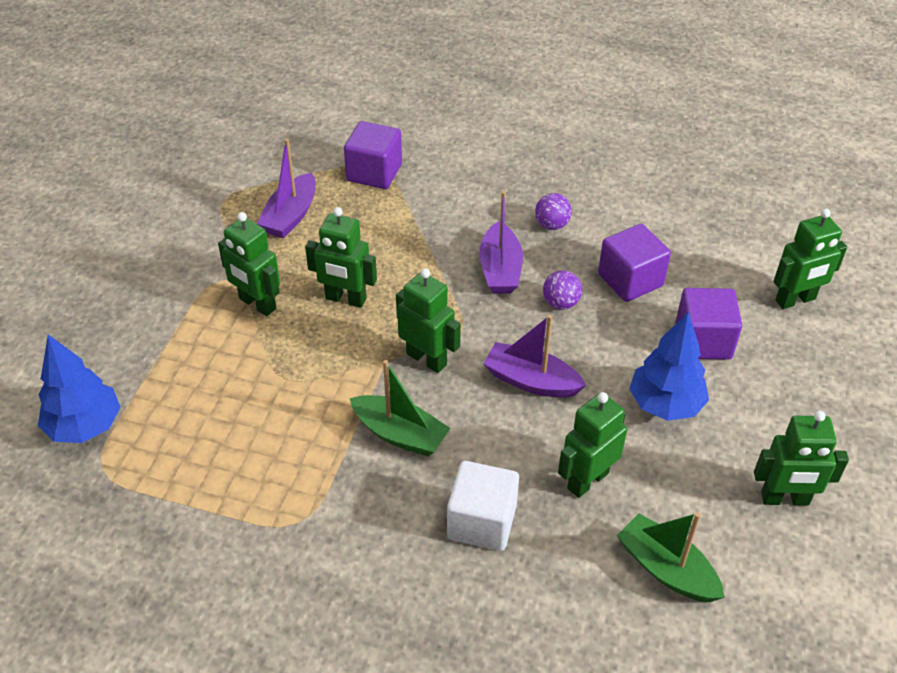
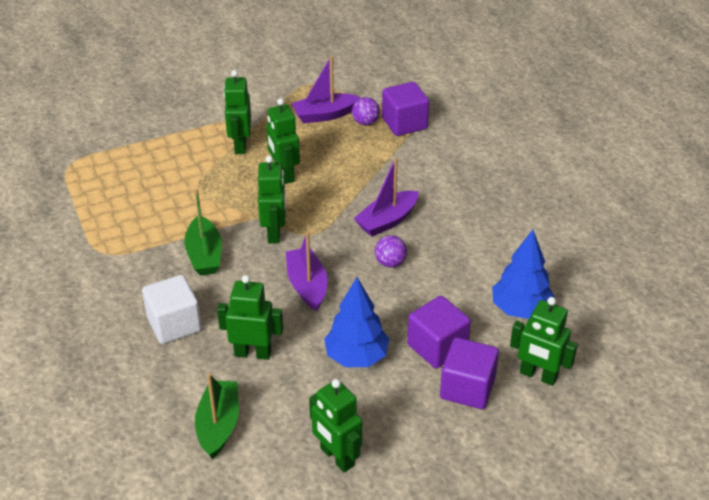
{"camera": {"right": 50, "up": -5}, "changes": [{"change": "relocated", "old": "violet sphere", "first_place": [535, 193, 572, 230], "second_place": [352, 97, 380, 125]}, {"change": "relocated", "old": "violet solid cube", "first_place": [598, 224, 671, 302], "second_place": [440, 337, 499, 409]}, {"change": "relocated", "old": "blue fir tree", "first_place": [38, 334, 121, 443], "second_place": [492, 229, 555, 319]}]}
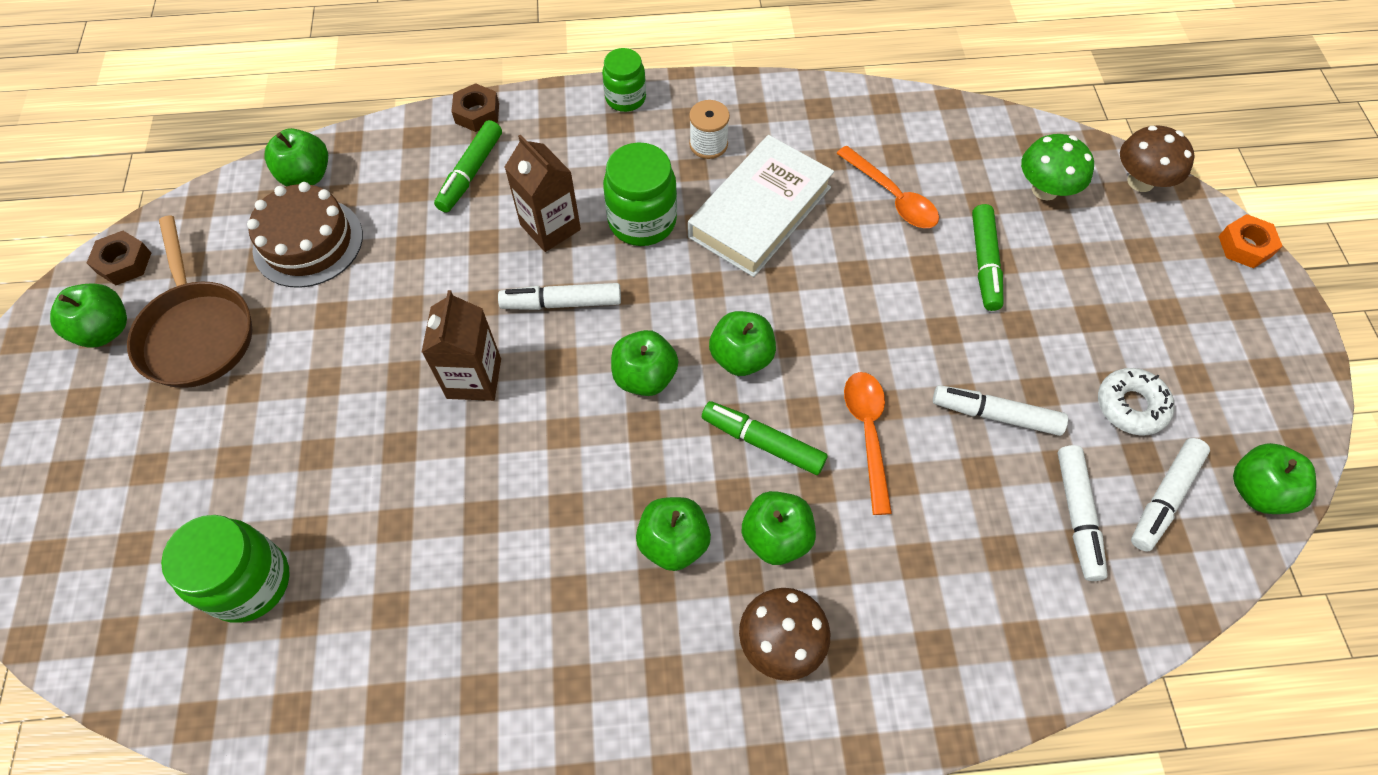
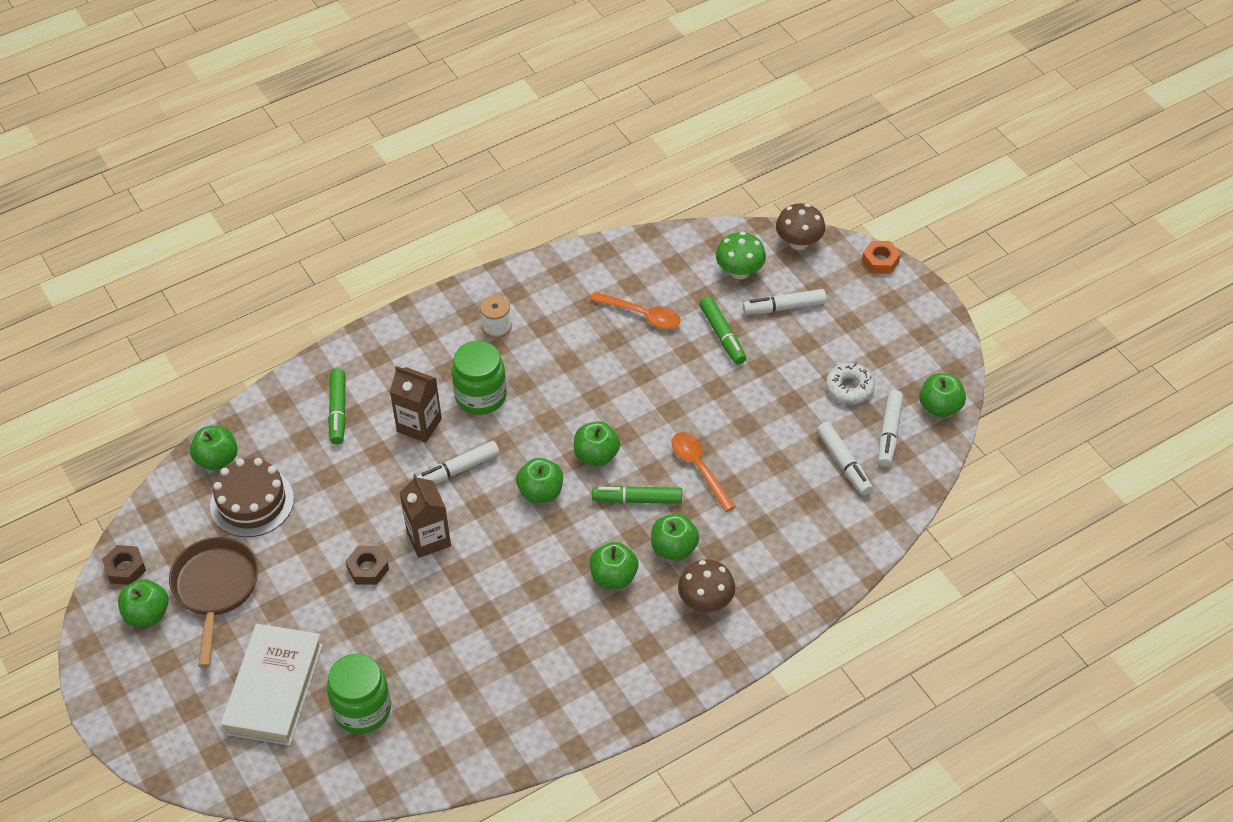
{"camera": {"right": -25, "up": -10}, "changes": [{"change": "spun", "old": "brown frying pan", "first_place": [127, 215, 252, 388], "second_place": [169, 537, 258, 668], "degrees": -135}, {"change": "relocated", "old": "white hardcover", "first_place": [688, 135, 834, 277], "second_place": [221, 624, 323, 746]}, {"change": "relocated", "old": "brown hex nut", "first_place": [451, 83, 499, 132], "second_place": [345, 546, 389, 585]}, {"change": "relocated", "old": "white marker pen", "first_place": [933, 385, 1068, 436], "second_place": [743, 289, 827, 315]}, {"change": "missing", "old": "emerald jar", "first_place": [602, 48, 646, 112]}]}
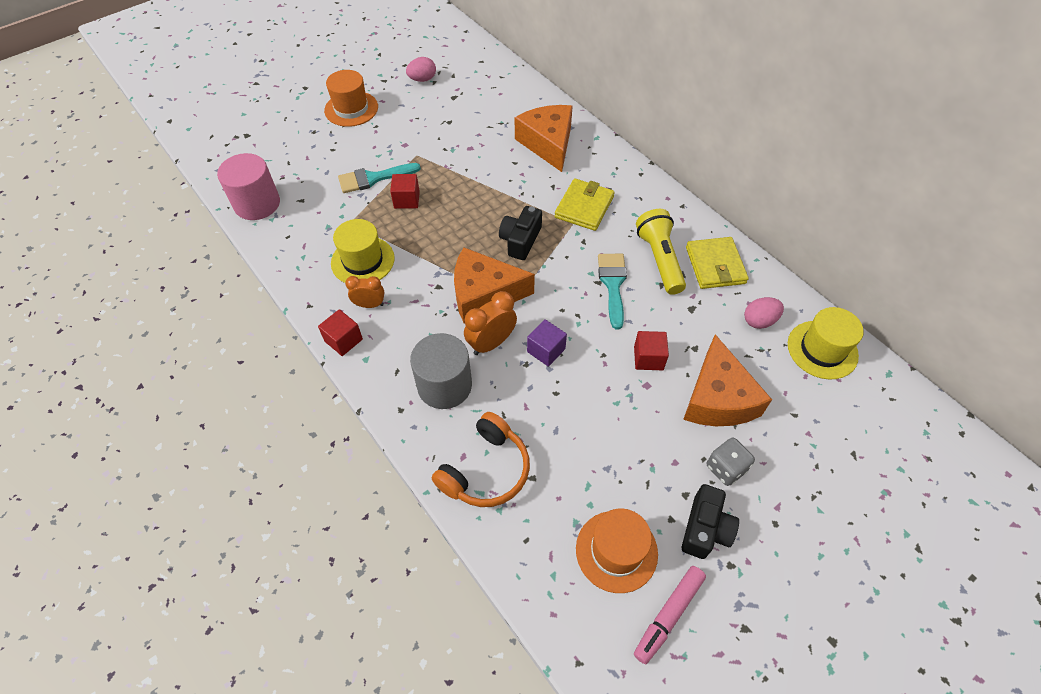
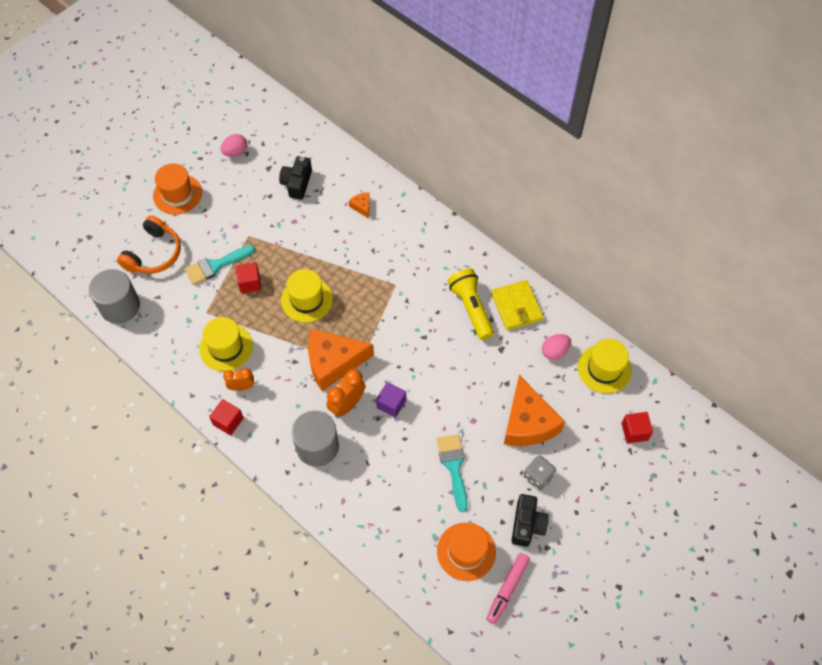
{"camera": {"right": -10, "up": 5}, "changes": [{"change": "colour", "old": "rosy cylinder shape", "new": "grey cylinder shape", "first_place": [217, 153, 280, 220], "second_place": [89, 269, 140, 324]}, {"change": "relocated", "old": "bright orange headphones", "first_place": [432, 412, 530, 507], "second_place": [117, 215, 181, 274]}, {"change": "relocated", "old": "jet-black photo camera", "first_place": [499, 206, 542, 260], "second_place": [279, 156, 312, 200]}, {"change": "appeared", "new": "golden top hat", "second_place": [281, 269, 333, 322]}, {"change": "size", "old": "bright orange piece of cheese", "first_place": [515, 105, 573, 172], "second_place": [349, 192, 370, 218], "factor": 0.43}, {"change": "relocated", "old": "turquoise paintbrush", "first_place": [598, 254, 627, 329], "second_place": [437, 434, 468, 512]}, {"change": "relocated", "old": "red solid cube", "first_place": [634, 331, 669, 370], "second_place": [622, 412, 653, 443]}, {"change": "missing", "old": "golden billfold", "first_place": [555, 178, 614, 231]}]}
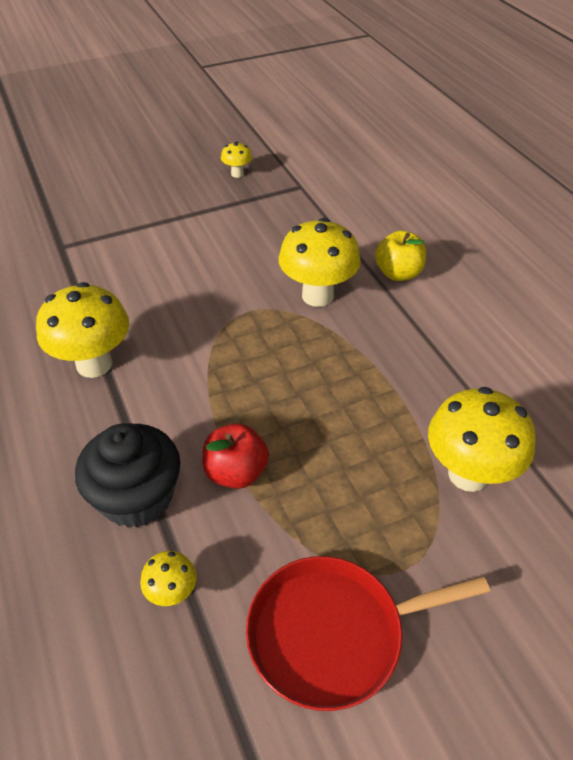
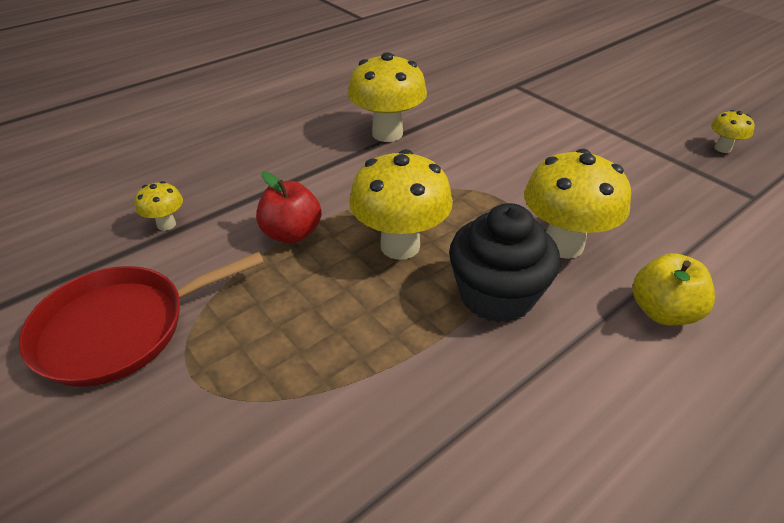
{"camera": {"right": 75, "up": -5}, "changes": [{"change": "spun", "old": "red frying pan", "first_place": [246, 556, 490, 711], "second_place": [19, 252, 264, 387], "degrees": -90}, {"change": "relocated", "old": "golden mushroom", "first_place": [428, 387, 536, 492], "second_place": [349, 149, 453, 260]}, {"change": "relocated", "old": "jet-black fairy cake", "first_place": [75, 424, 181, 528], "second_place": [449, 203, 560, 323]}]}
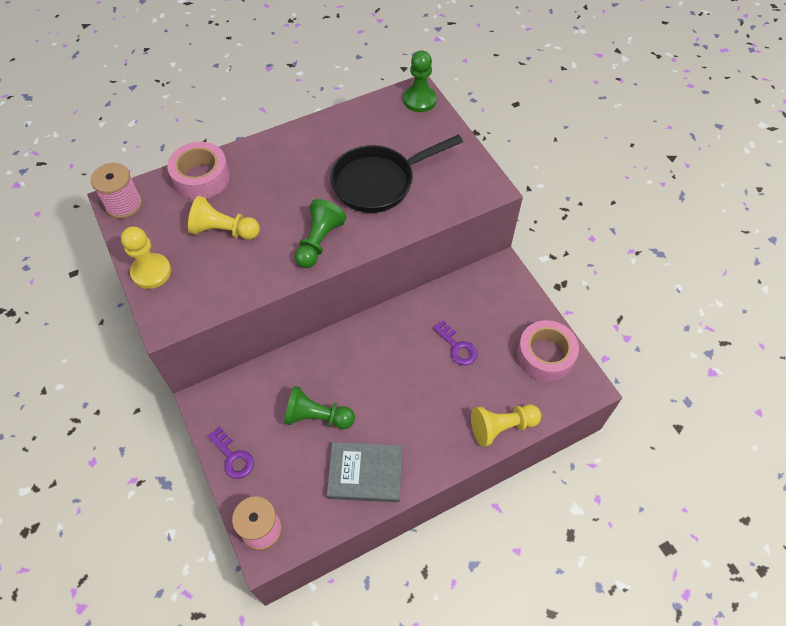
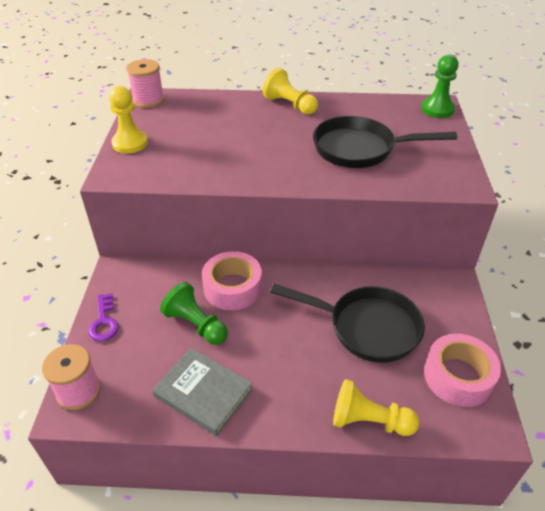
{"camera": {"right": 30, "up": -15}, "changes": [{"change": "relocated", "old": "rosy roll of tape", "first_place": [167, 142, 230, 200], "second_place": [202, 251, 262, 310]}, {"change": "relocated", "old": "golden chess pawn", "first_place": [188, 196, 260, 240], "second_place": [263, 68, 318, 115]}, {"change": "exchanged", "old": "violet key", "new": "jet-black frying pan", "first_place": [433, 320, 477, 365], "second_place": [270, 284, 425, 363]}, {"change": "missing", "old": "emerald chess pawn", "first_place": [295, 199, 346, 268]}]}
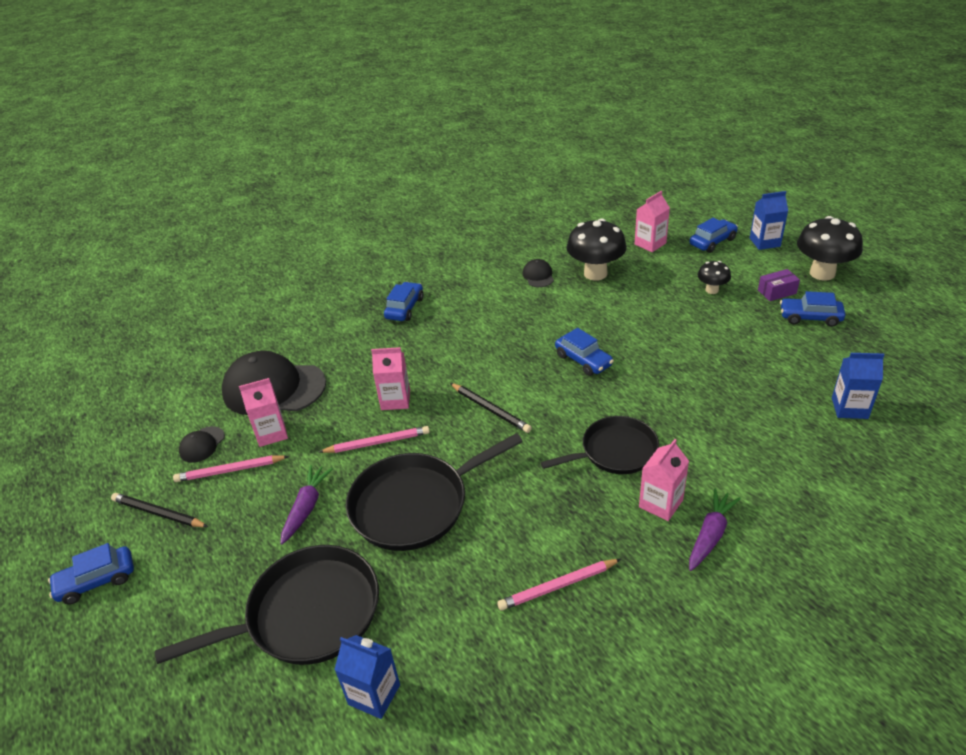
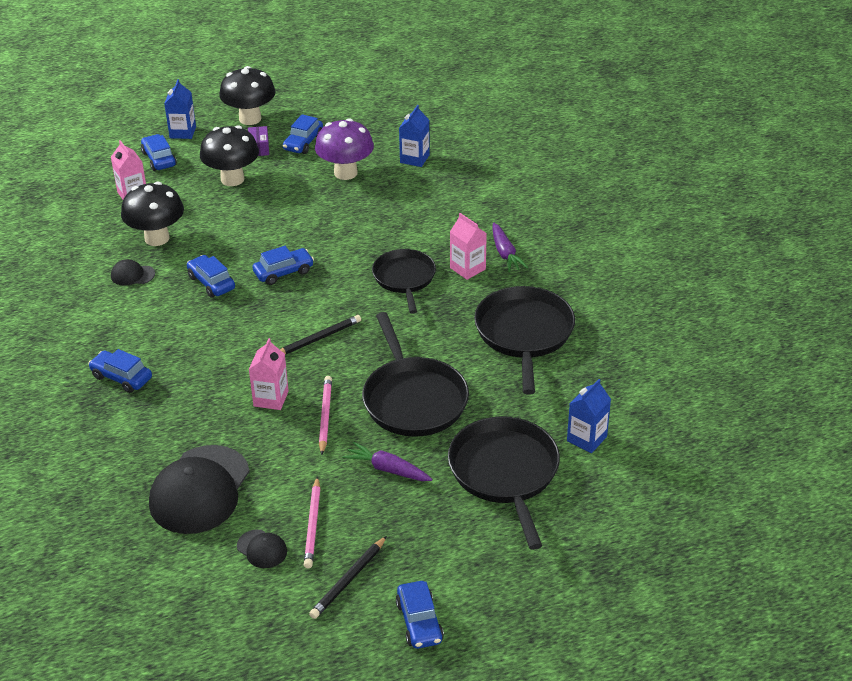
{"camera": {"right": -80, "up": 0}, "changes": [{"change": "appeared", "new": "blue car", "second_place": [187, 255, 235, 297]}, {"change": "size", "old": "jet-black mushroom", "first_place": [698, 261, 731, 294], "second_place": [200, 125, 259, 186], "factor": 1.89}, {"change": "appeared", "new": "violet mushroom", "second_place": [315, 118, 374, 180]}, {"change": "exchanged", "old": "rosy wooden pencil", "new": "jet-black frying pan", "first_place": [497, 559, 621, 611], "second_place": [474, 286, 575, 395]}, {"change": "spun", "old": "violet toy carrot", "first_place": [689, 489, 741, 571], "second_place": [492, 223, 528, 272], "degrees": -150}, {"change": "missing", "old": "rosy carton", "first_place": [239, 378, 288, 447]}]}
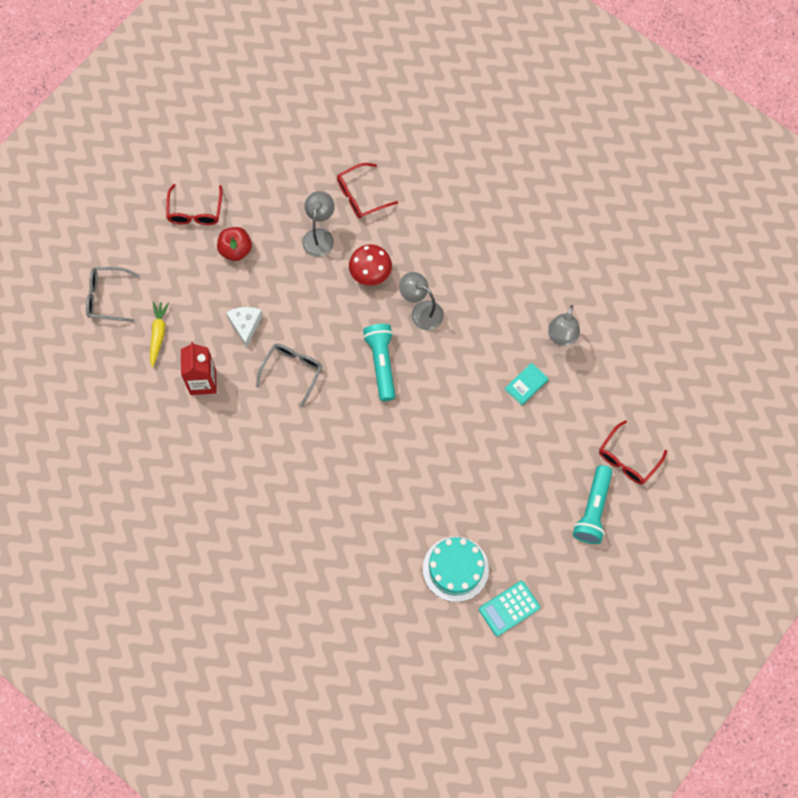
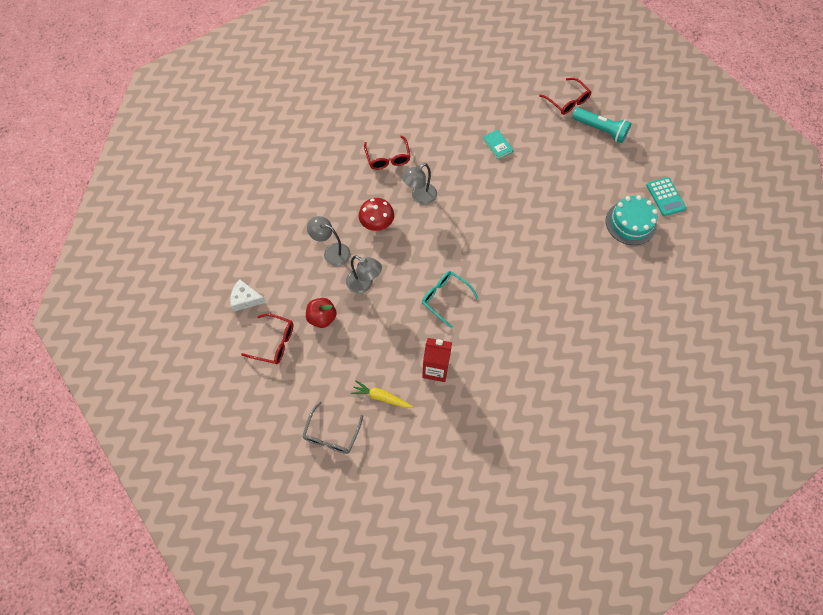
{"camera": {"right": -75, "up": -5}, "changes": [{"change": "relocated", "old": "white piece of cheese", "first_place": [226, 307, 263, 348], "second_place": [230, 279, 266, 312]}, {"change": "relocated", "old": "grey reading lamp", "first_place": [548, 305, 580, 346], "second_place": [346, 255, 382, 293]}, {"change": "relocated", "old": "red spectacles", "first_place": [337, 163, 398, 218], "second_place": [364, 136, 411, 170]}, {"change": "colour", "old": "grey spectacles", "new": "turquoise spectacles", "first_place": [256, 344, 322, 408], "second_place": [422, 271, 478, 328]}, {"change": "missing", "old": "turquoise torch", "first_place": [363, 324, 395, 401]}]}
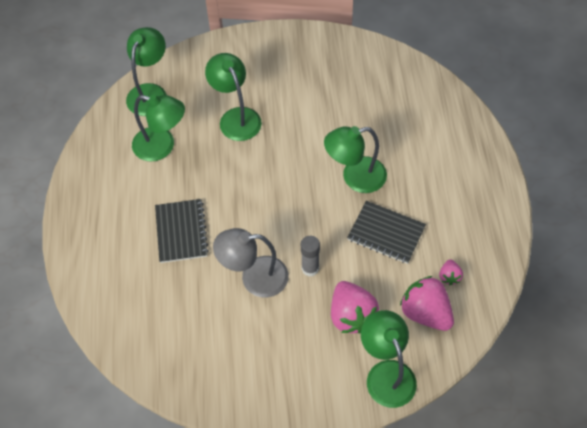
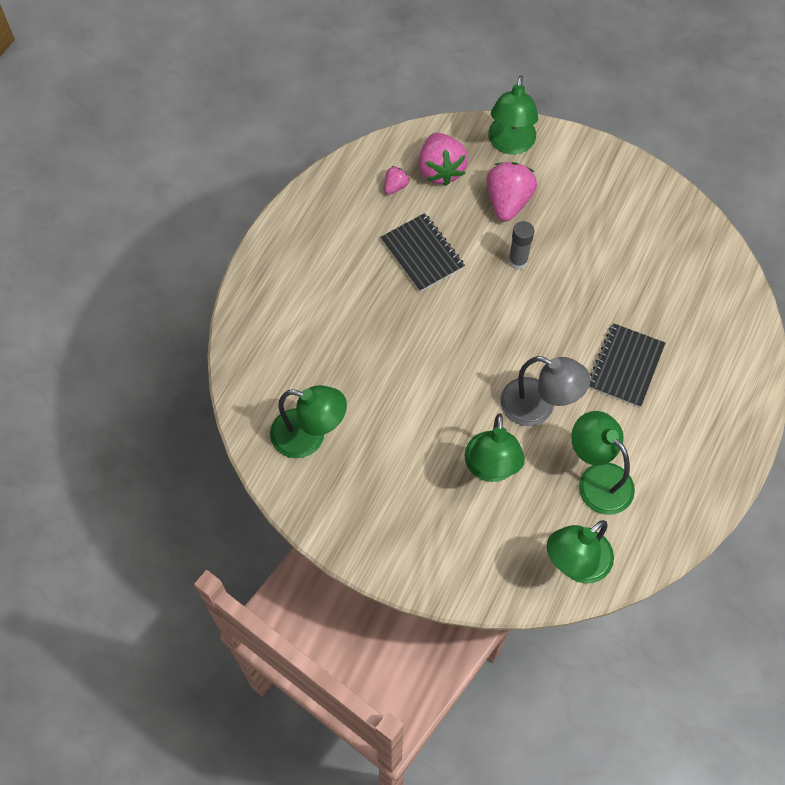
{"camera": {"right": -150, "up": 5}, "changes": [{"change": "relocated", "old": "emerald reading lamp", "first_place": [324, 126, 387, 193], "second_place": [270, 385, 347, 458]}, {"change": "relocated", "old": "grey reading lamp", "first_place": [213, 228, 289, 298], "second_place": [500, 356, 590, 426]}]}
